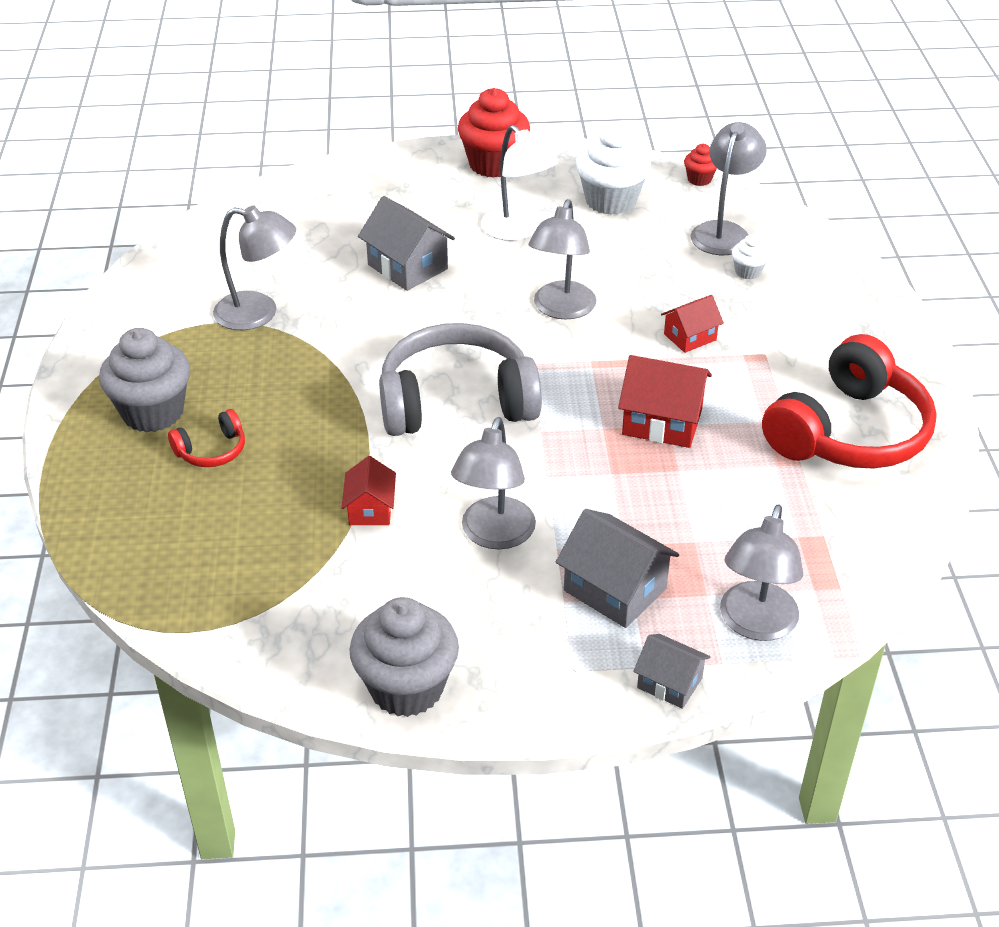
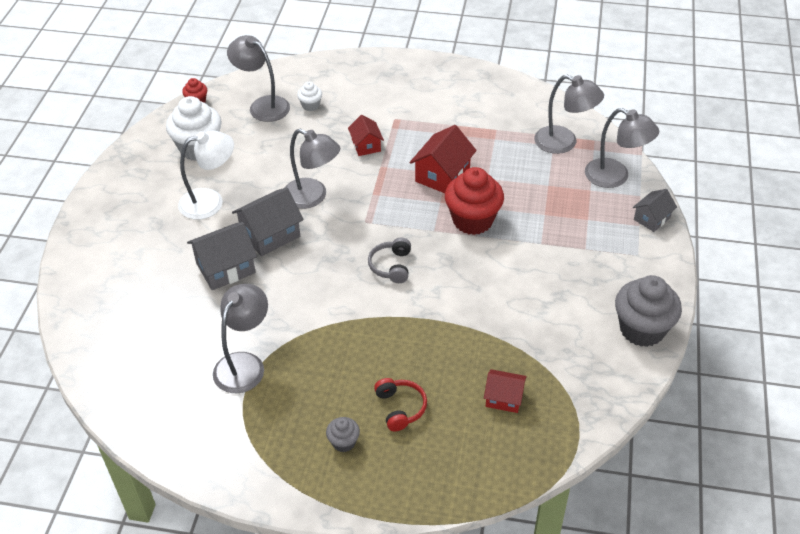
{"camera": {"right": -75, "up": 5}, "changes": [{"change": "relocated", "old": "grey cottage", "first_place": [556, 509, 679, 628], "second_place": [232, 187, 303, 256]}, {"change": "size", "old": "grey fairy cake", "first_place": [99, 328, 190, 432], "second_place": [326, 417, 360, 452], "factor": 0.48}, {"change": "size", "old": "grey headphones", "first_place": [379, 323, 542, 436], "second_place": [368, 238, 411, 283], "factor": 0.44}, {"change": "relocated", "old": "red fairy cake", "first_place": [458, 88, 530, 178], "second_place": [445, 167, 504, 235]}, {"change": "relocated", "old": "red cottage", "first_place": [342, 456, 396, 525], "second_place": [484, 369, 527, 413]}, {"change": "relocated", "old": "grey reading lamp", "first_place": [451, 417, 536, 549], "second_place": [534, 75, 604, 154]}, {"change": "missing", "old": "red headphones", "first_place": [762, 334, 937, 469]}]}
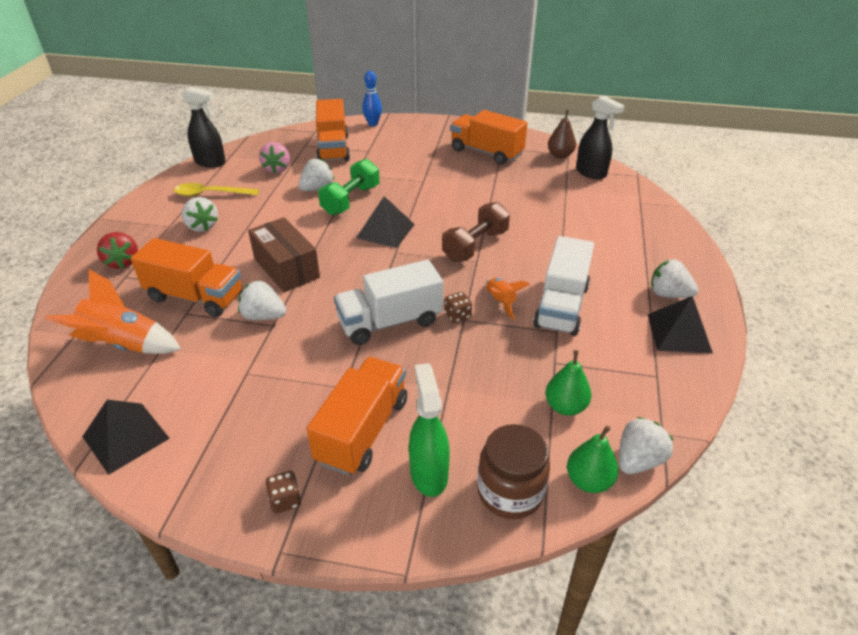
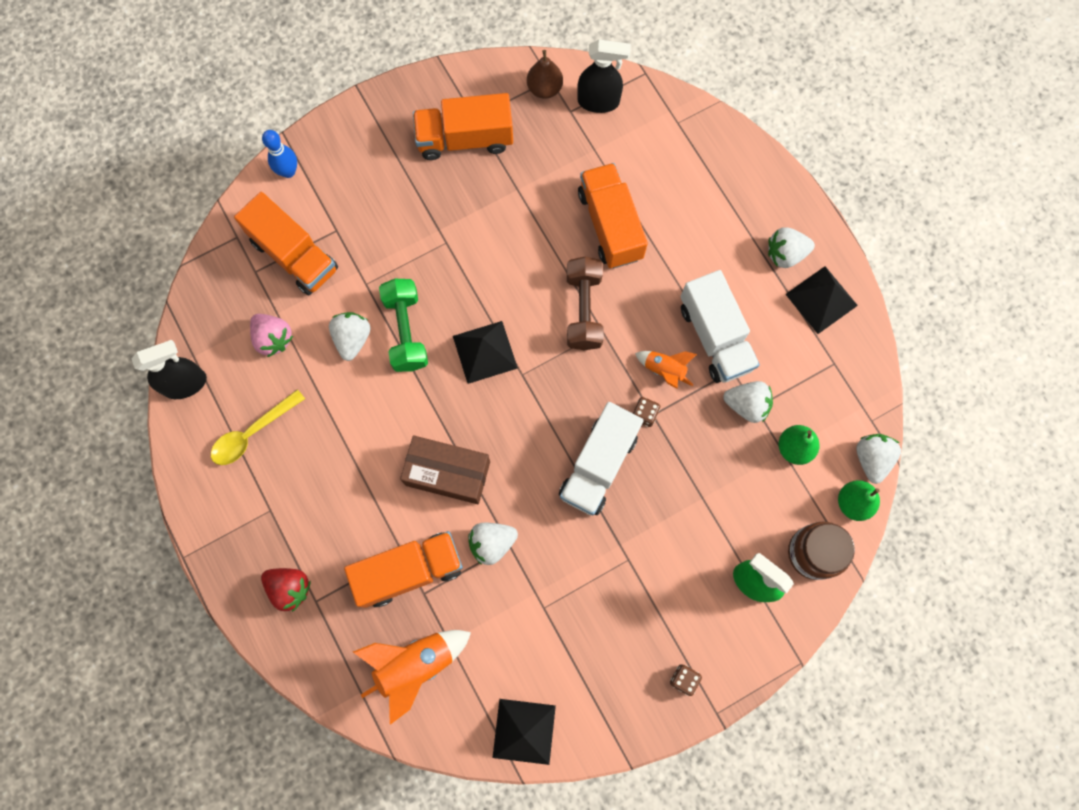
{"camera": {"right": -40, "up": 35}, "changes": [{"change": "relocated", "old": "bright orange lorry", "first_place": [307, 357, 407, 476], "second_place": [578, 163, 648, 268]}, {"change": "relocated", "old": "white strawberry", "first_place": [182, 197, 218, 232], "second_place": [723, 381, 773, 423]}]}
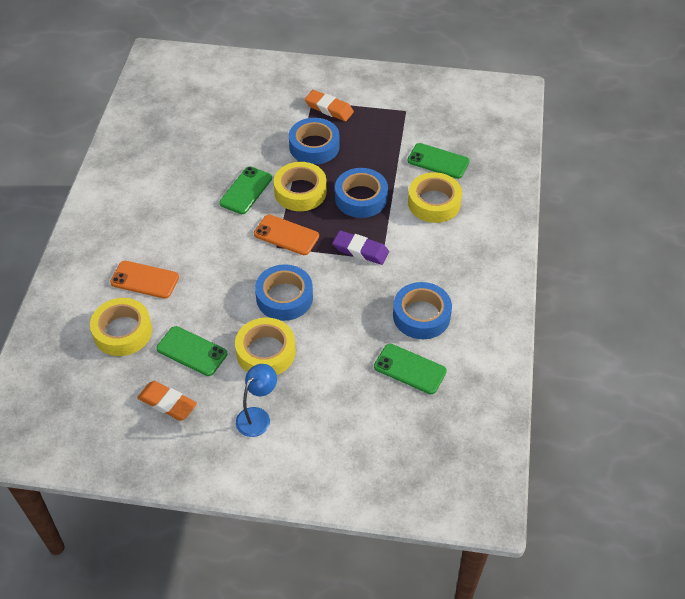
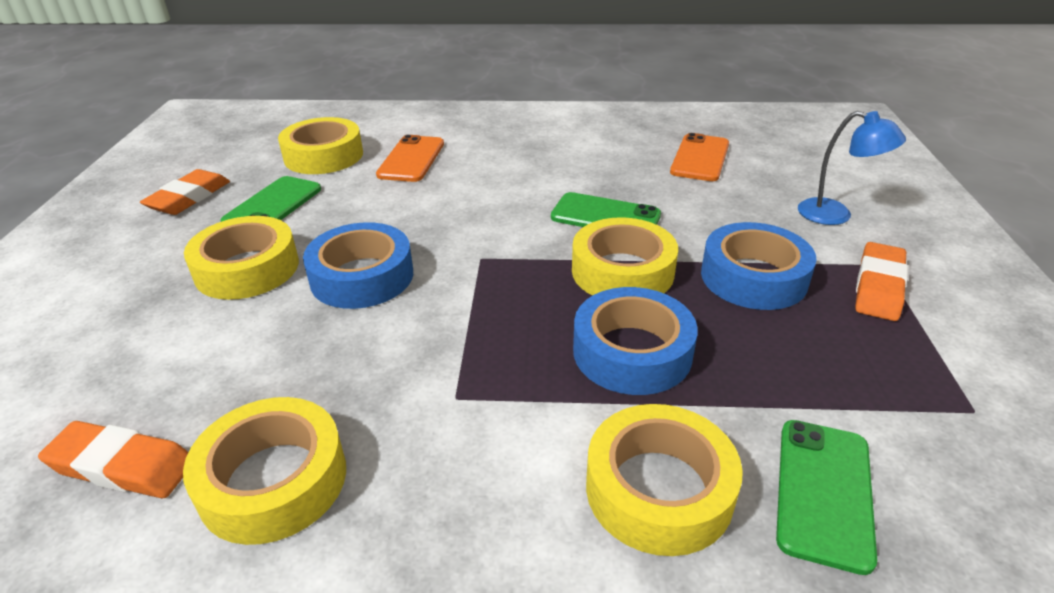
{"camera": {"right": 85, "up": -15}, "changes": [{"change": "exchanged", "old": "emerald smartphone", "new": "bright orange pencil eraser", "first_place": [374, 344, 447, 394], "second_place": [38, 421, 188, 498]}, {"change": "colour", "old": "blue roll of tape", "new": "golden roll of tape", "first_place": [393, 282, 452, 339], "second_place": [183, 397, 346, 545]}, {"change": "relocated", "old": "bright orange smartphone", "first_place": [254, 214, 319, 255], "second_place": [670, 133, 729, 181]}, {"change": "relocated", "old": "blue reading lamp", "first_place": [236, 364, 277, 437], "second_place": [798, 111, 906, 225]}, {"change": "missing", "old": "violet pencil eraser", "first_place": [333, 230, 389, 265]}]}
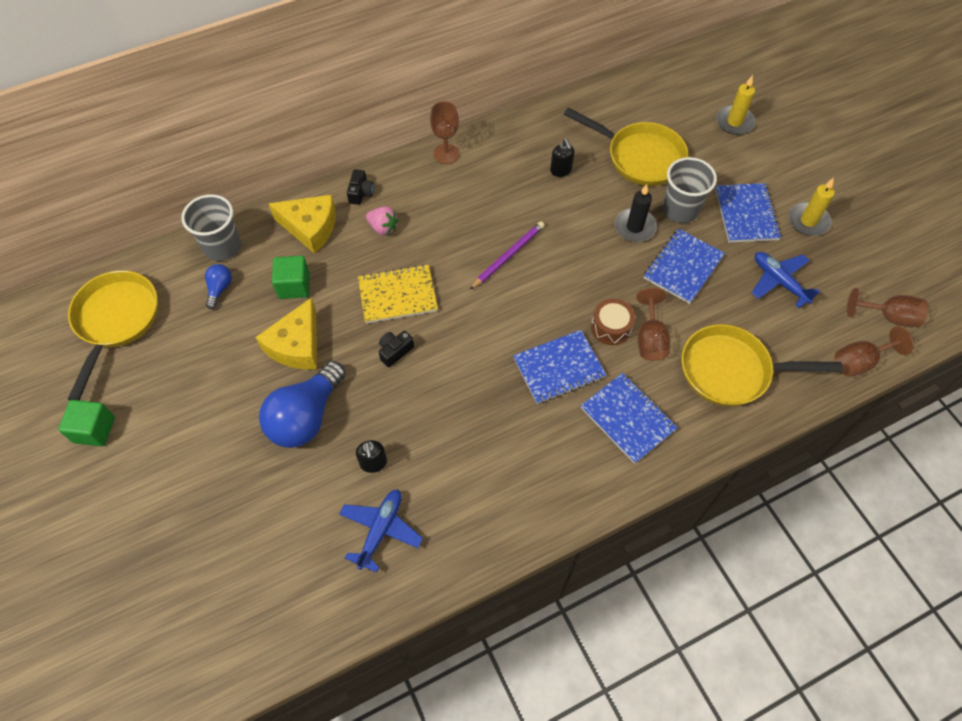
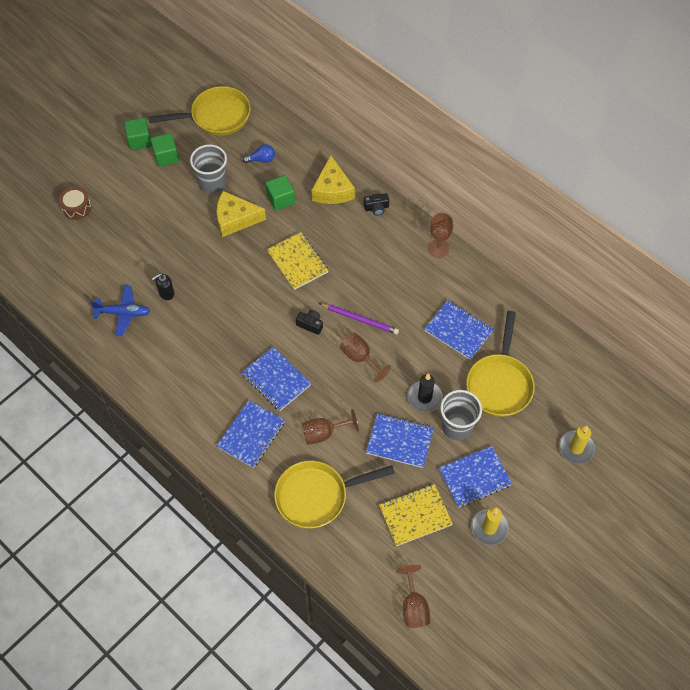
{"camera": {"right": 70, "up": 0}, "changes": [{"change": "relocated", "old": "brown drum", "first_place": [591, 299, 635, 345], "second_place": [59, 187, 91, 220]}, {"change": "appeared", "new": "emerald solid cube", "second_place": [151, 133, 179, 167]}, {"change": "relocated", "old": "grey beaker", "first_place": [181, 194, 241, 261], "second_place": [190, 145, 227, 193]}, {"change": "spun", "old": "golden frying pan", "first_place": [681, 324, 843, 407], "second_place": [274, 461, 395, 529], "degrees": -90}, {"change": "relocated", "old": "jet-black photo camera", "first_place": [379, 331, 414, 367], "second_place": [296, 310, 323, 335]}, {"change": "relocated", "old": "brown chalice", "first_place": [835, 326, 914, 377], "second_place": [340, 332, 391, 383]}, {"change": "exchanged", "old": "blue toy plane", "new": "golden notebook", "first_place": [752, 252, 820, 308], "second_place": [379, 484, 453, 546]}, {"change": "exchanged", "old": "jet-black soap pump", "new": "blue notebook", "first_place": [550, 139, 575, 177], "second_place": [424, 300, 494, 360]}, {"change": "missing", "old": "blue light bulb", "first_place": [259, 361, 346, 448]}, {"change": "missing", "old": "rosy strawberry", "first_place": [366, 206, 399, 235]}]}
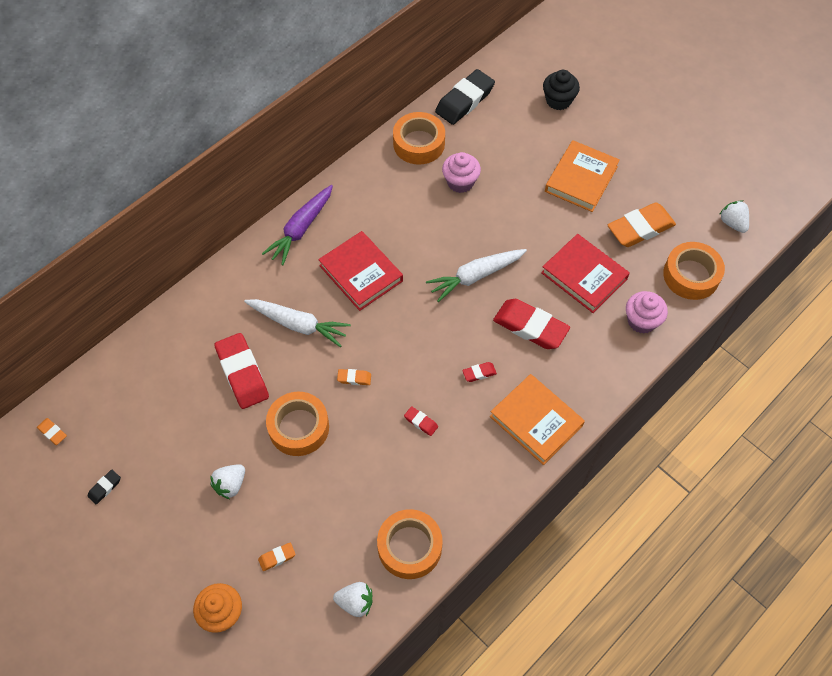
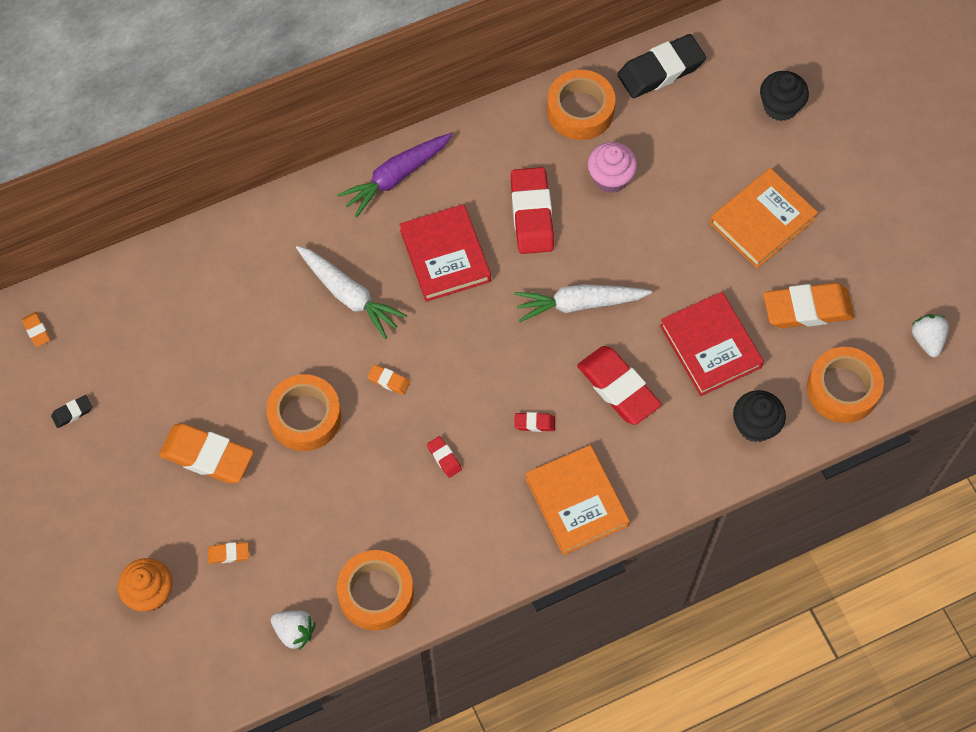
{"camera": {"right": 20, "up": 5}, "changes": [{"change": "exchanged", "old": "white strawberry", "new": "bright orange pencil eraser", "first_place": [210, 464, 245, 499], "second_place": [159, 423, 254, 483]}, {"change": "relocated", "old": "red pencil eraser", "first_place": [214, 333, 269, 409], "second_place": [511, 167, 554, 254]}, {"change": "colour", "old": "rosy fairy cake", "new": "jet-black fairy cake", "first_place": [626, 291, 668, 334], "second_place": [733, 390, 786, 442]}]}
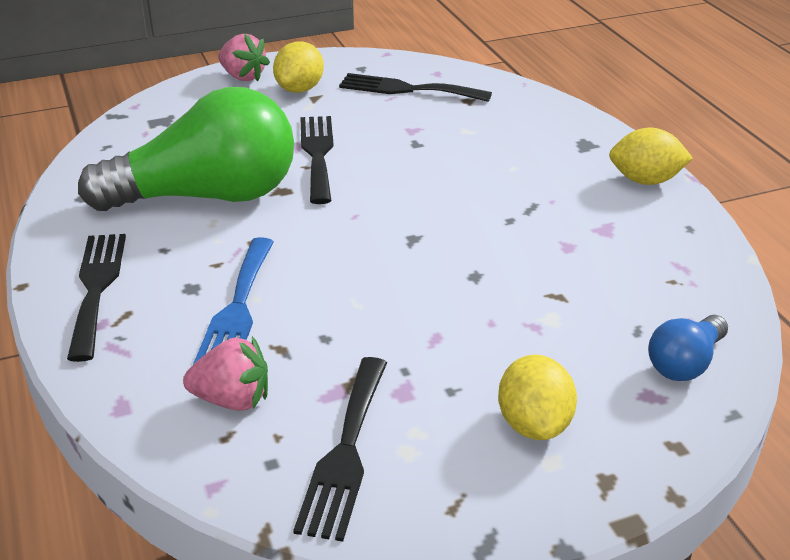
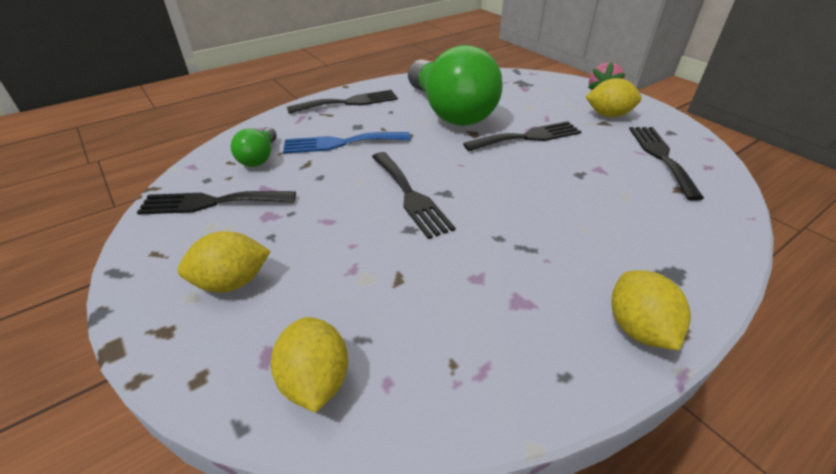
{"camera": {"right": 75, "up": 5}, "changes": [{"change": "exchanged", "old": "rosy strawberry", "new": "emerald light bulb", "first_place": [183, 336, 268, 410], "second_place": [231, 127, 277, 167]}, {"change": "exchanged", "old": "blue light bulb", "new": "golden citrus fruit", "first_place": [648, 315, 728, 381], "second_place": [271, 317, 348, 413]}, {"change": "appeared", "new": "jet-black fork", "second_place": [372, 152, 456, 239]}]}
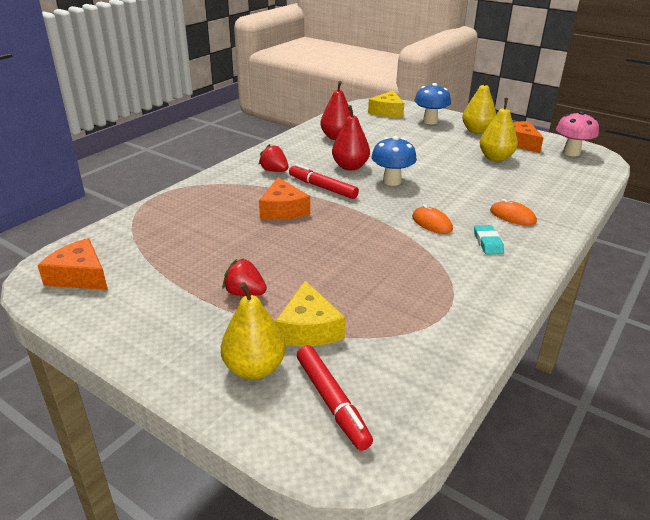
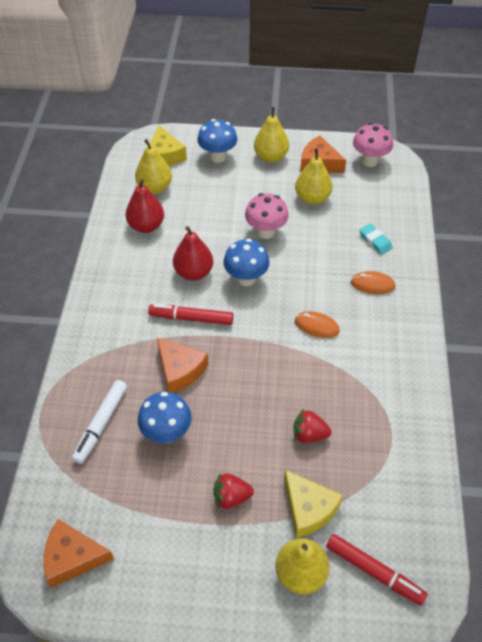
{"camera": {"right": -30, "up": 20}, "changes": [{"change": "appeared", "new": "white marker pen", "second_place": [72, 380, 127, 464]}, {"change": "appeared", "new": "golden toy pear", "second_place": [135, 139, 172, 194]}, {"change": "appeared", "new": "blue mushroom", "second_place": [138, 392, 192, 443]}, {"change": "appeared", "new": "rosy mushroom", "second_place": [245, 193, 289, 239]}, {"change": "relocated", "old": "red strawberry", "first_place": [258, 144, 288, 172], "second_place": [293, 409, 331, 443]}, {"change": "relocated", "old": "turquoise pencil eraser", "first_place": [474, 225, 504, 255], "second_place": [359, 223, 392, 255]}]}
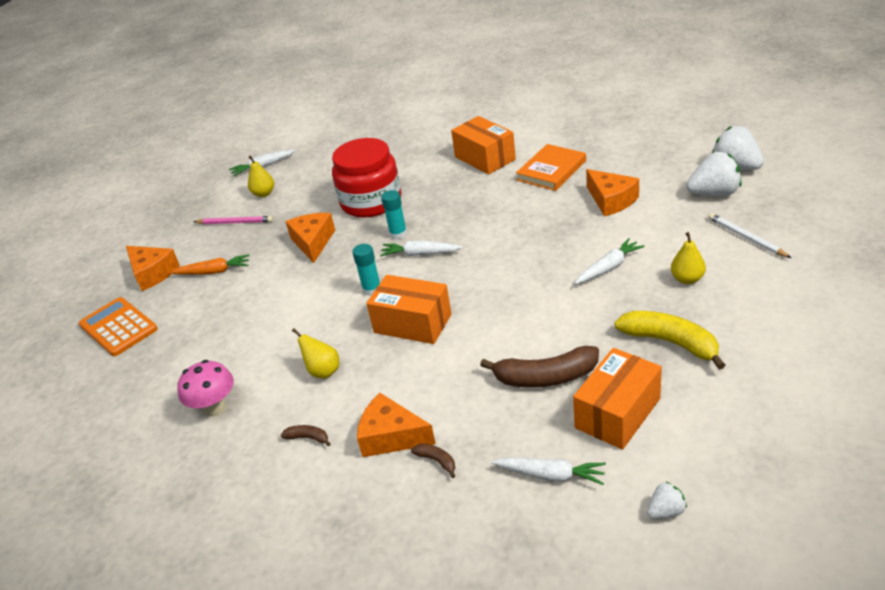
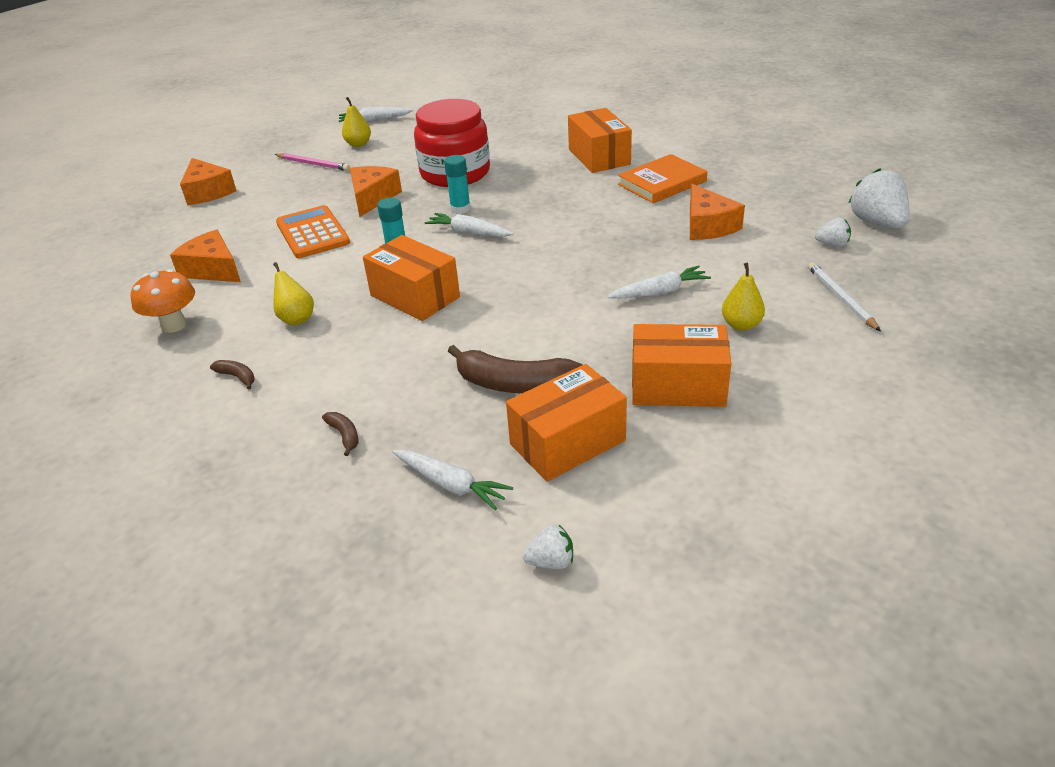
{"camera": {"right": 15, "up": 0}, "changes": [{"change": "colour", "old": "rosy mushroom", "new": "bright orange mushroom", "first_place": [177, 360, 234, 416], "second_place": [131, 269, 195, 333]}, {"change": "relocated", "old": "bright orange piece of cheese", "first_place": [357, 393, 436, 457], "second_place": [170, 229, 241, 282]}, {"change": "relocated", "old": "bright orange adding machine", "first_place": [79, 297, 158, 356], "second_place": [276, 205, 350, 258]}, {"change": "exchanged", "old": "golden toy banana", "new": "bright orange parcel", "first_place": [614, 311, 725, 370], "second_place": [632, 324, 732, 407]}, {"change": "size", "old": "white strawberry", "first_place": [686, 152, 742, 196], "second_place": [815, 217, 851, 247], "factor": 0.52}, {"change": "missing", "old": "bright orange toy carrot", "first_place": [170, 254, 250, 275]}]}
